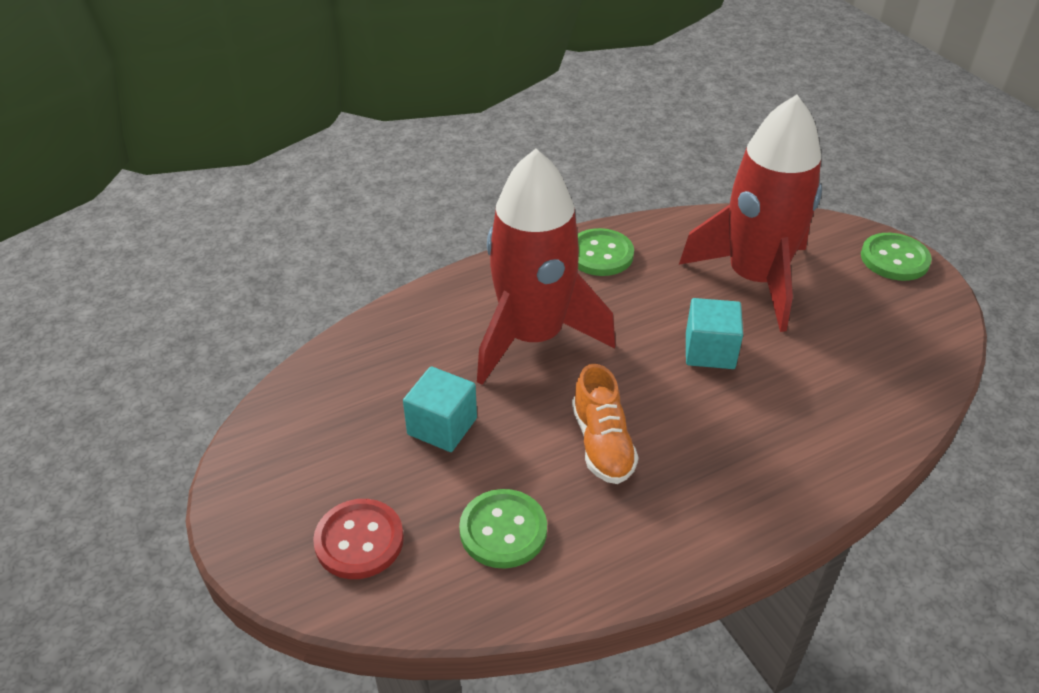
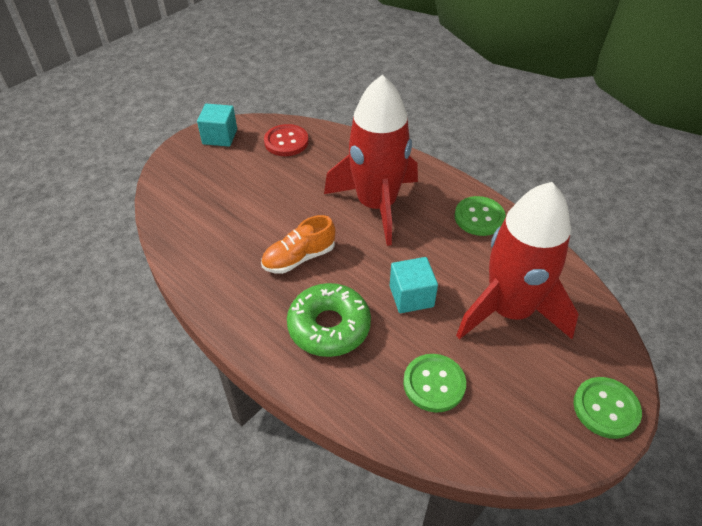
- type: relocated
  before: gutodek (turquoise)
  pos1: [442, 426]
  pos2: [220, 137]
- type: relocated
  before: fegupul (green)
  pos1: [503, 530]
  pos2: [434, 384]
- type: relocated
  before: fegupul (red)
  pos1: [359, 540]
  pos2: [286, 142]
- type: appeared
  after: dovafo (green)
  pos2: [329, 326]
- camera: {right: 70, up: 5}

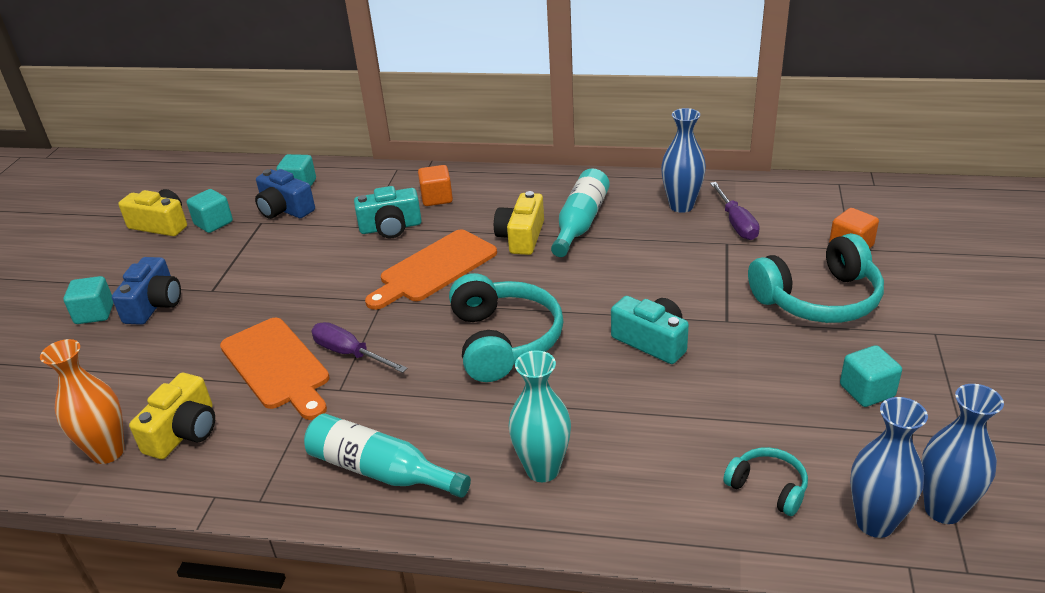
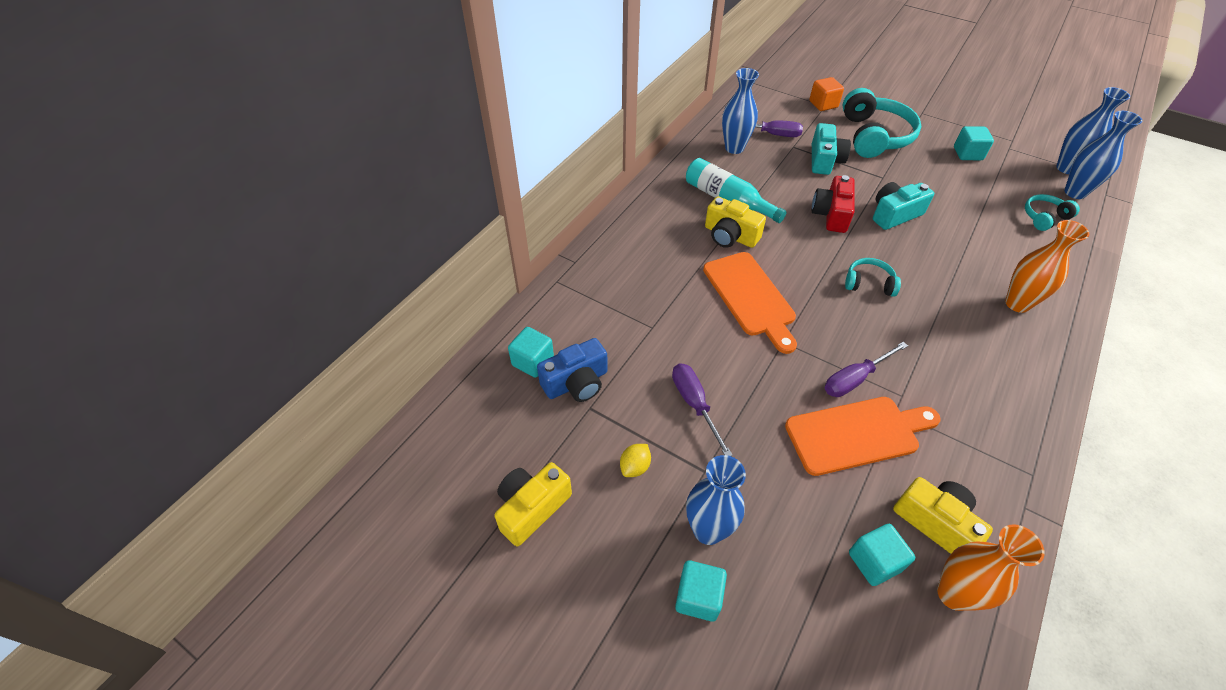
- type: missing
  before: gutodek (orange)
  pos1: [437, 198]
- type: relocated
  before: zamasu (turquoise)
  pos1: [391, 227]
  pos2: [824, 160]
- type: relocated
  before: gutodek (turquoise)
  pos1: [213, 223]
  pos2: [874, 561]
- type: exchanged
  before: zamasu (blue)
  after: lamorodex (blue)
  pos1: [154, 304]
  pos2: [708, 530]
- type: size
  before: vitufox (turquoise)
  pos1: [504, 341]
  pos2: [869, 283]
  scale: 0.51
- type: colour
  before: lamorodex (turquoise)
  after: lamorodex (orange)
  pos1: [542, 469]
  pos2: [1017, 303]
- type: missing
  before: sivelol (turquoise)
  pos1: [380, 471]
- type: appeared
  after: zamasu (red)
  pos2: [831, 214]
- type: appeared
  after: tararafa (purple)
  pos2: [694, 404]
- type: appeared
  after: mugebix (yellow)
  pos2: [635, 467]
- camera: {right: -70, up: 15}

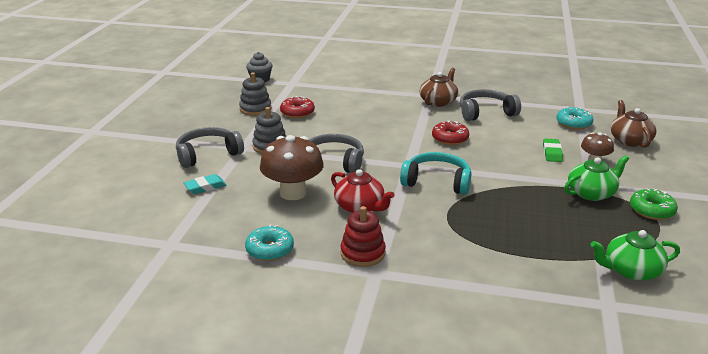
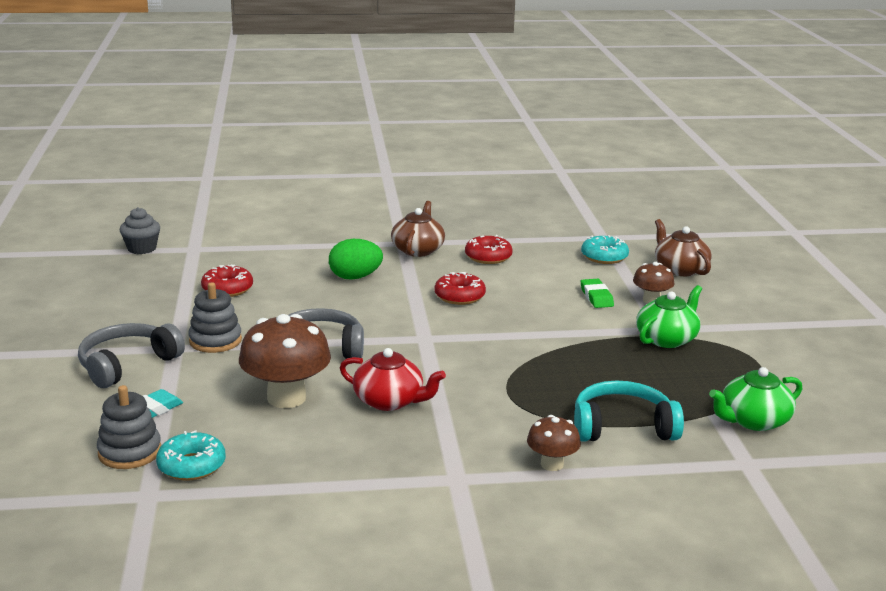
- type: relocated
  before: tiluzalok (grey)
  pos1: [255, 109]
  pos2: [130, 452]
- type: exchanged
  before: vitufox (grey)
  after: dovafo (red)
  pos1: [486, 113]
  pos2: [488, 257]
- type: relocated
  before: vitufox (turquoise)
  pos1: [437, 182]
  pos2: [622, 427]
- type: missing
  before: dovafo (green)
  pos1: [651, 210]
- type: missing
  before: tiluzalok (red)
  pos1: [362, 253]
- type: relocated
  before: dovafo (turquoise)
  pos1: [270, 250]
  pos2: [191, 465]
- type: appeared
  after: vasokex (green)
  pos2: [355, 277]
- type: appeared
  after: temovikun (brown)
  pos2: [552, 464]
- camera: {right: -20, up: -5}

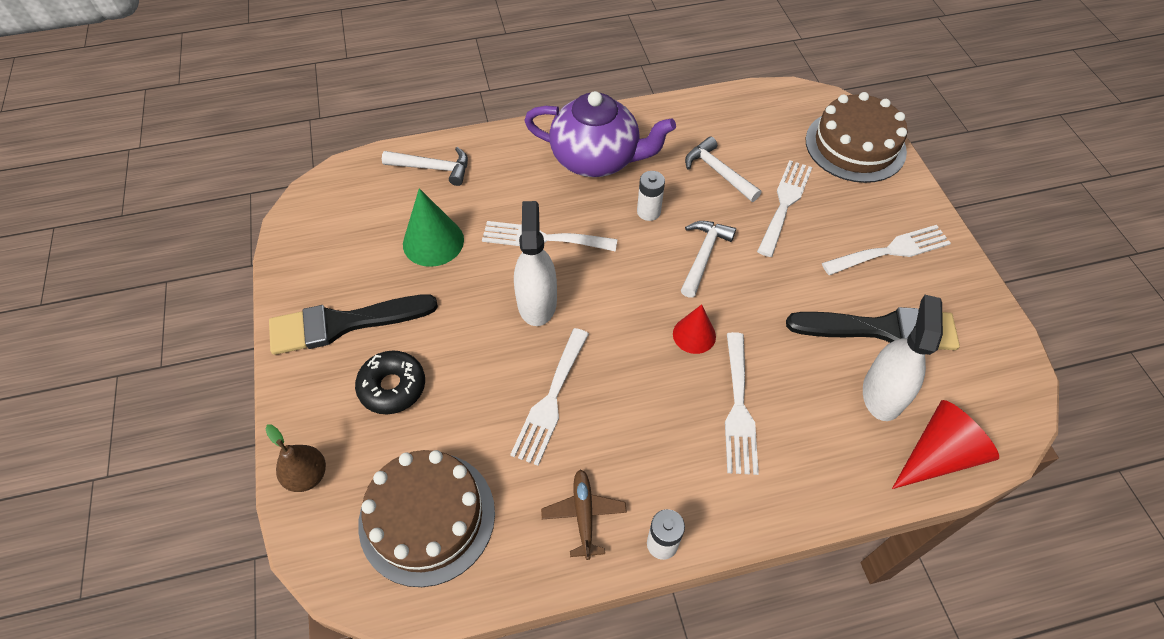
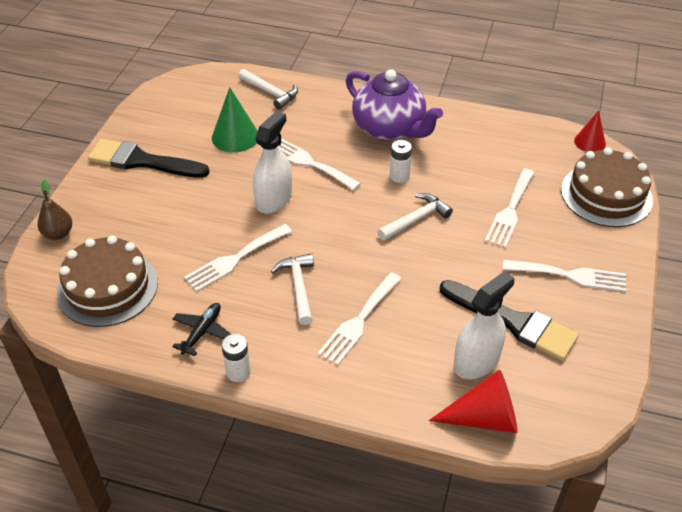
- type: relocated
  before: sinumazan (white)
  pos1: [718, 172]
  pos2: [298, 287]
- type: spun
  before: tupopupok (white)
  pos1: [784, 203]
  pos2: [510, 211]
  turn: 150
- type: relocated
  before: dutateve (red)
  pos1: [694, 335]
  pos2: [590, 142]
- type: missing
  before: dovafo (black)
  pos1: [392, 387]
- type: colour
  before: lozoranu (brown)
  after: lozoranu (black)
  pos1: [583, 515]
  pos2: [202, 332]
- camera: {right: 30, up: -10}

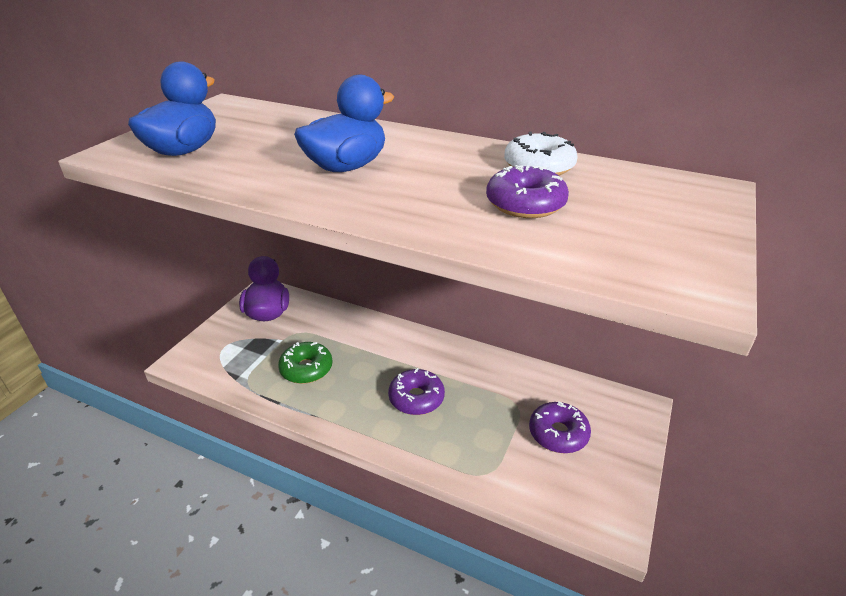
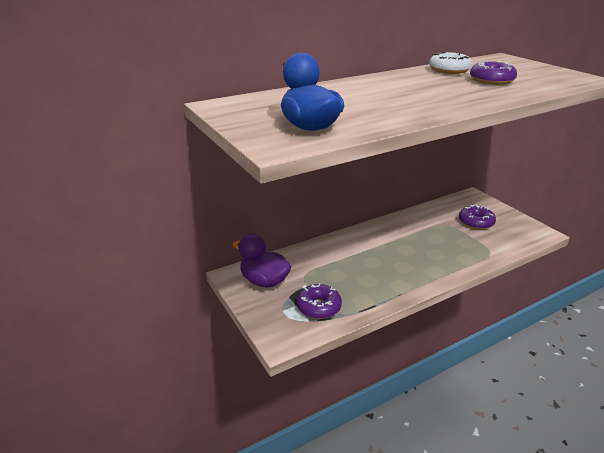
- type: missing
  before: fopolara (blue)
  pos1: [346, 167]
- type: missing
  before: dovafo (green)
  pos1: [306, 369]
- type: relocated
  before: dovafo (purple)
  pos1: [416, 398]
  pos2: [318, 307]
- camera: {right: -55, up: -5}

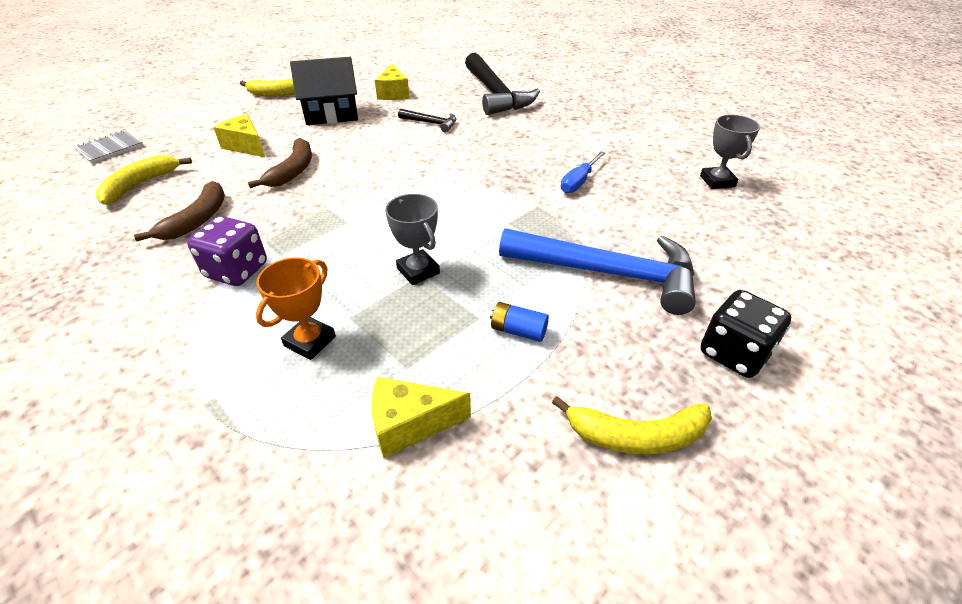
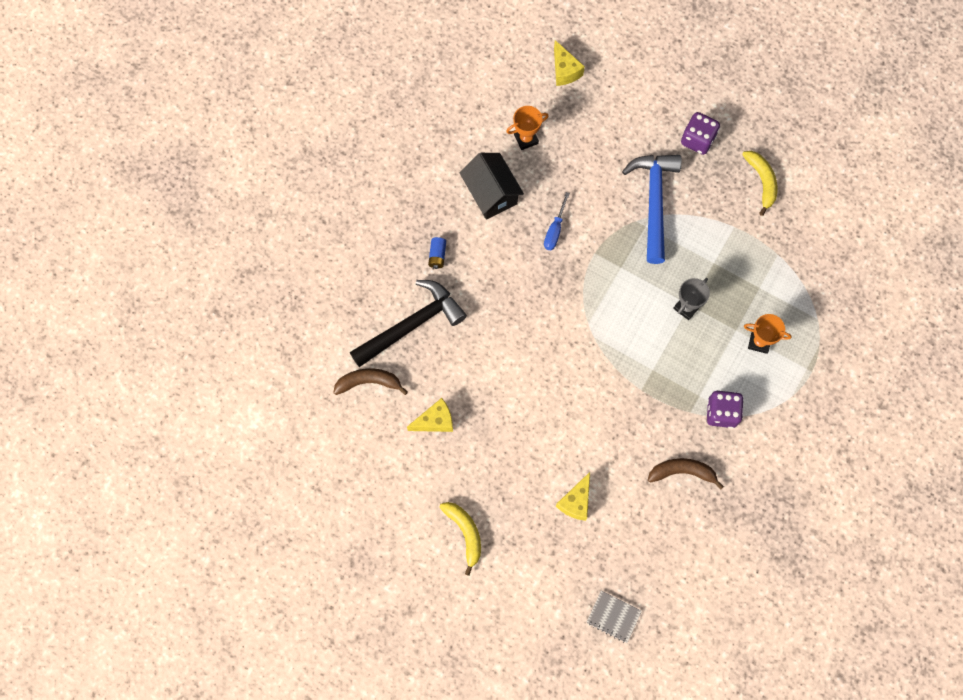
- type: relocated
  before: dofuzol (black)
  pos1: [331, 114]
  pos2: [491, 193]
- type: missing
  before: sinumazan (black)
  pos1: [431, 123]
- type: colour
  before: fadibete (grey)
  after: fadibete (orange)
  pos1: [717, 181]
  pos2: [526, 139]
- type: relocated
  before: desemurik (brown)
  pos1: [293, 171]
  pos2: [369, 382]
- type: spun
  before: tararafa (blue)
  pos1: [579, 182]
  pos2: [555, 230]
  turn: 90
- type: missing
  before: desemurik (yellow)
  pos1: [140, 185]
- type: colour
  before: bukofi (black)
  after: bukofi (purple)
  pos1: [734, 353]
  pos2: [697, 140]
- type: relocated
  before: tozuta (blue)
  pos1: [518, 331]
  pos2: [437, 255]
- type: relocated
  before: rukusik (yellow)
  pos1: [410, 424]
  pos2: [564, 70]
- camera: {right: -105, up: 30}

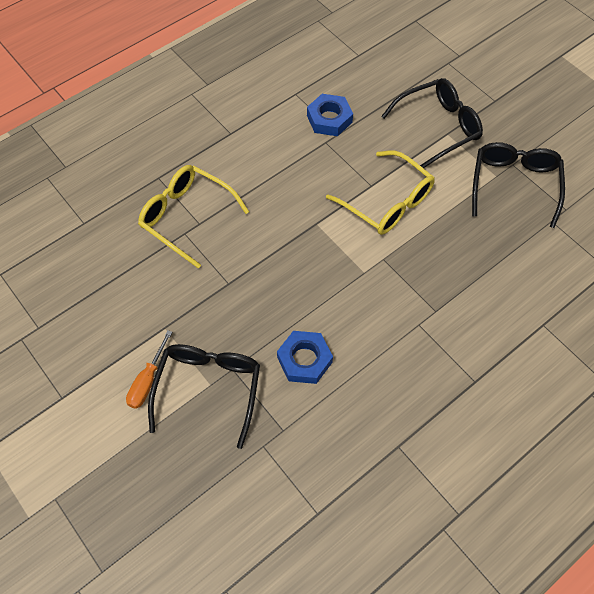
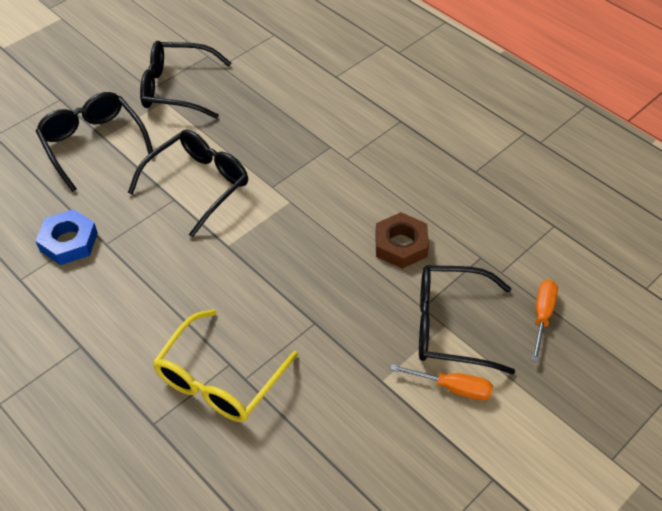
- type: colour
  before: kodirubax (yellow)
  after: kodirubax (black)
  pos1: [387, 202]
  pos2: [198, 184]
- type: colour
  before: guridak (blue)
  after: guridak (brown)
  pos1: [304, 360]
  pos2: [401, 245]
- type: appeared
  after: tararafa (orange)
  pos2: [542, 316]
- camera: {right: -95, up: -10}

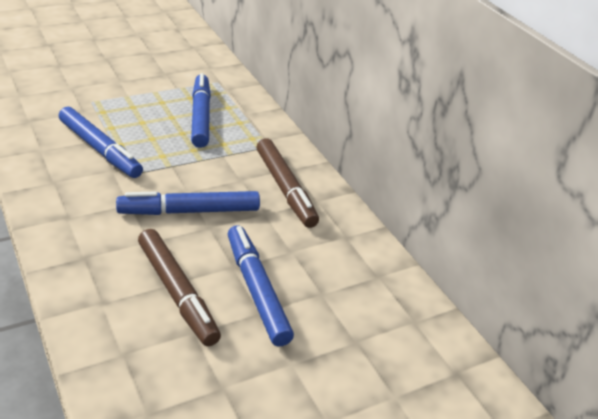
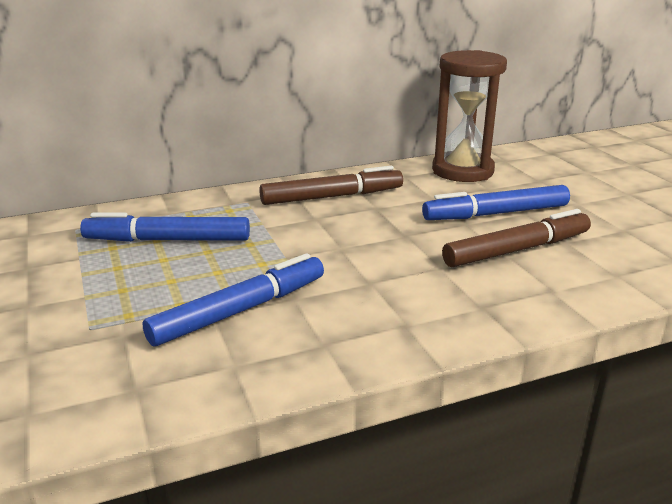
- type: missing
  before: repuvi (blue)
  pos1: [189, 211]
- type: appeared
  after: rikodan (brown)
  pos2: [462, 171]
- camera: {right: -80, up: -10}

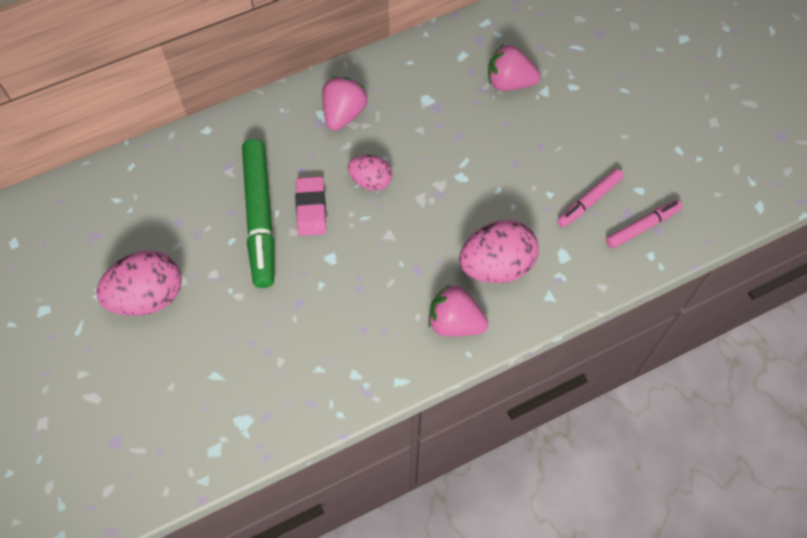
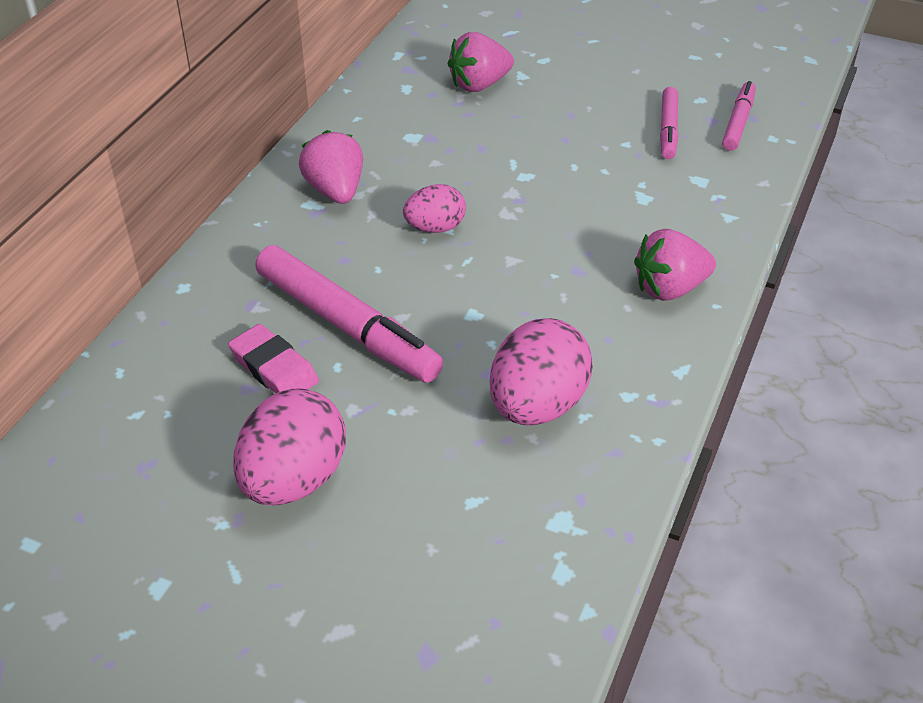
- type: colour
  before: repuvi (green)
  after: repuvi (pink)
  pos1: [260, 217]
  pos2: [347, 326]
- type: relocated
  before: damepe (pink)
  pos1: [311, 208]
  pos2: [274, 368]
- type: relocated
  before: vasokex (pink)
  pos1: [496, 265]
  pos2: [537, 405]
- camera: {right: -40, up: -20}

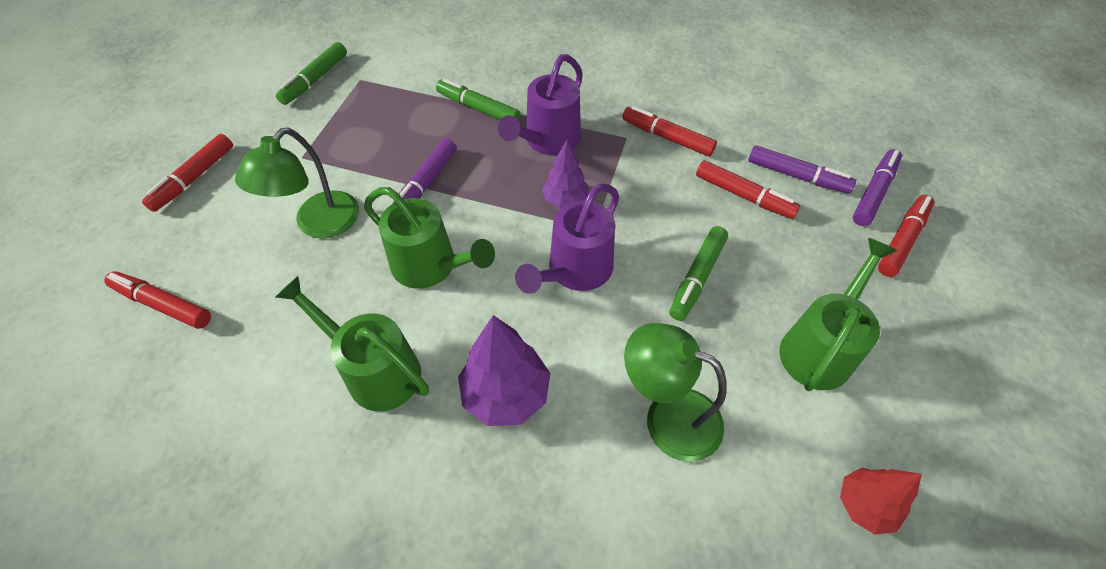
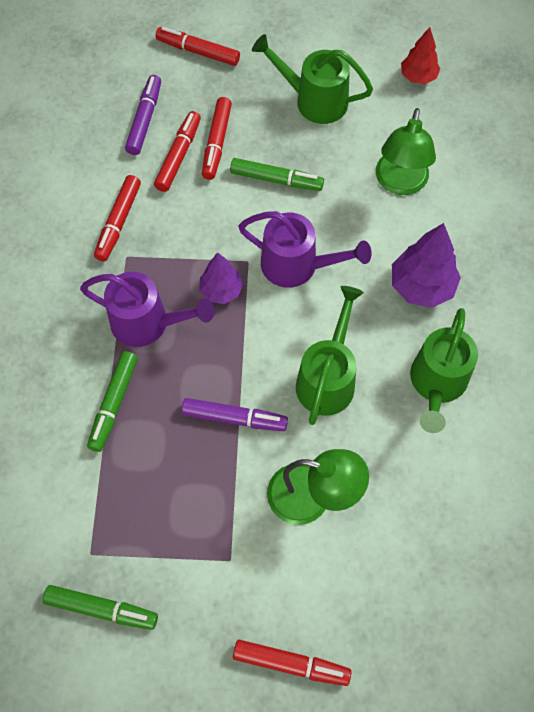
- type: missing
  before: repuvi (purple)
  pos1: [874, 192]
- type: relocated
  before: repuvi (red)
  pos1: [163, 304]
  pos2: [216, 143]
- camera: {right: -105, up: 10}

